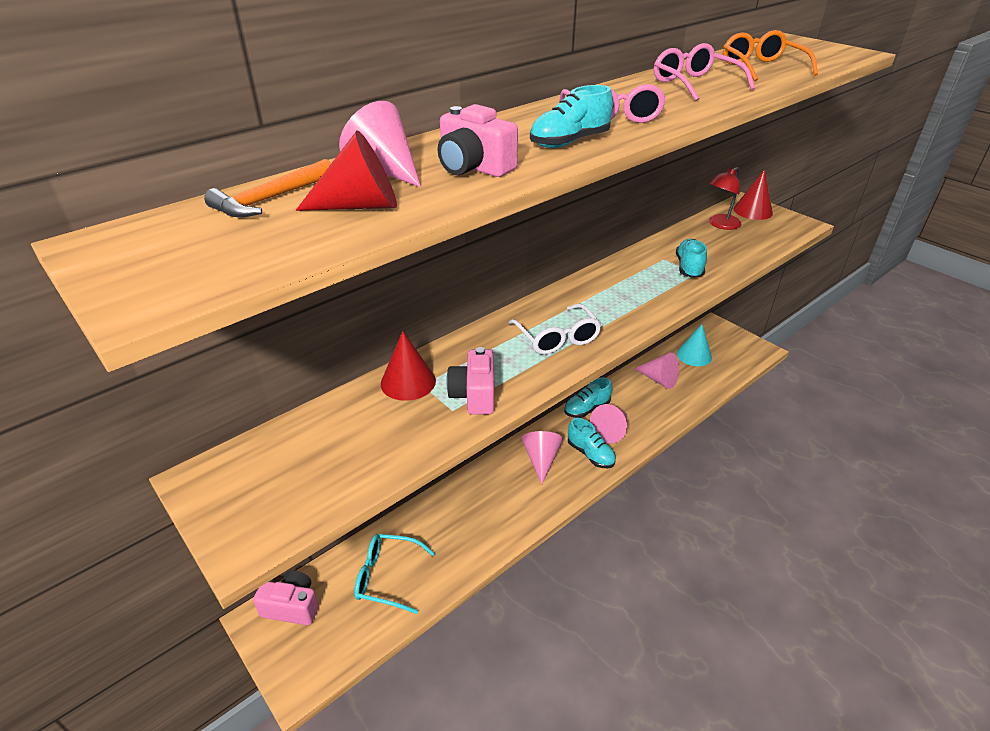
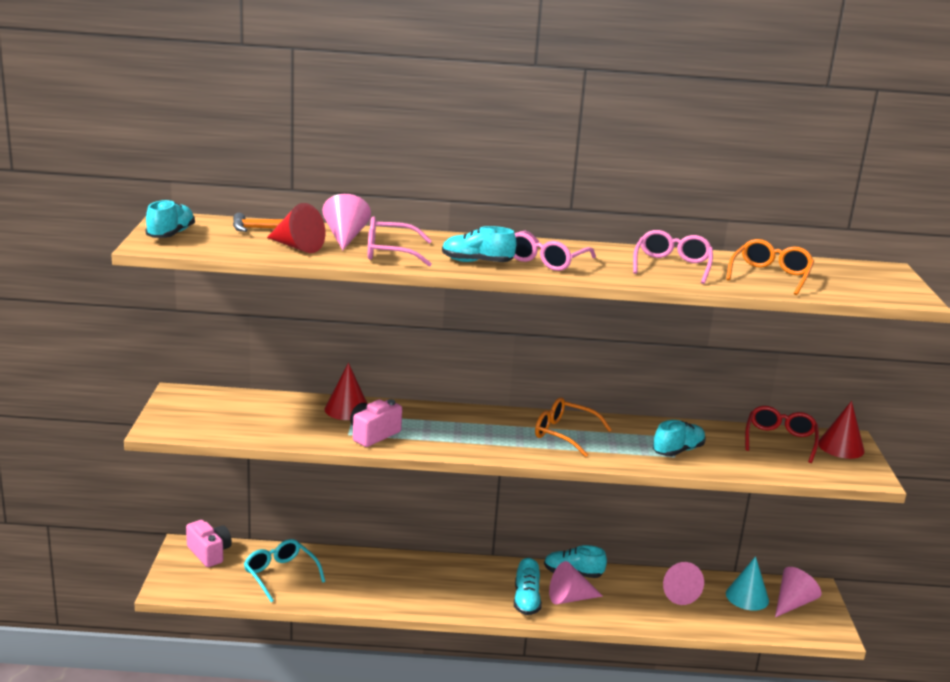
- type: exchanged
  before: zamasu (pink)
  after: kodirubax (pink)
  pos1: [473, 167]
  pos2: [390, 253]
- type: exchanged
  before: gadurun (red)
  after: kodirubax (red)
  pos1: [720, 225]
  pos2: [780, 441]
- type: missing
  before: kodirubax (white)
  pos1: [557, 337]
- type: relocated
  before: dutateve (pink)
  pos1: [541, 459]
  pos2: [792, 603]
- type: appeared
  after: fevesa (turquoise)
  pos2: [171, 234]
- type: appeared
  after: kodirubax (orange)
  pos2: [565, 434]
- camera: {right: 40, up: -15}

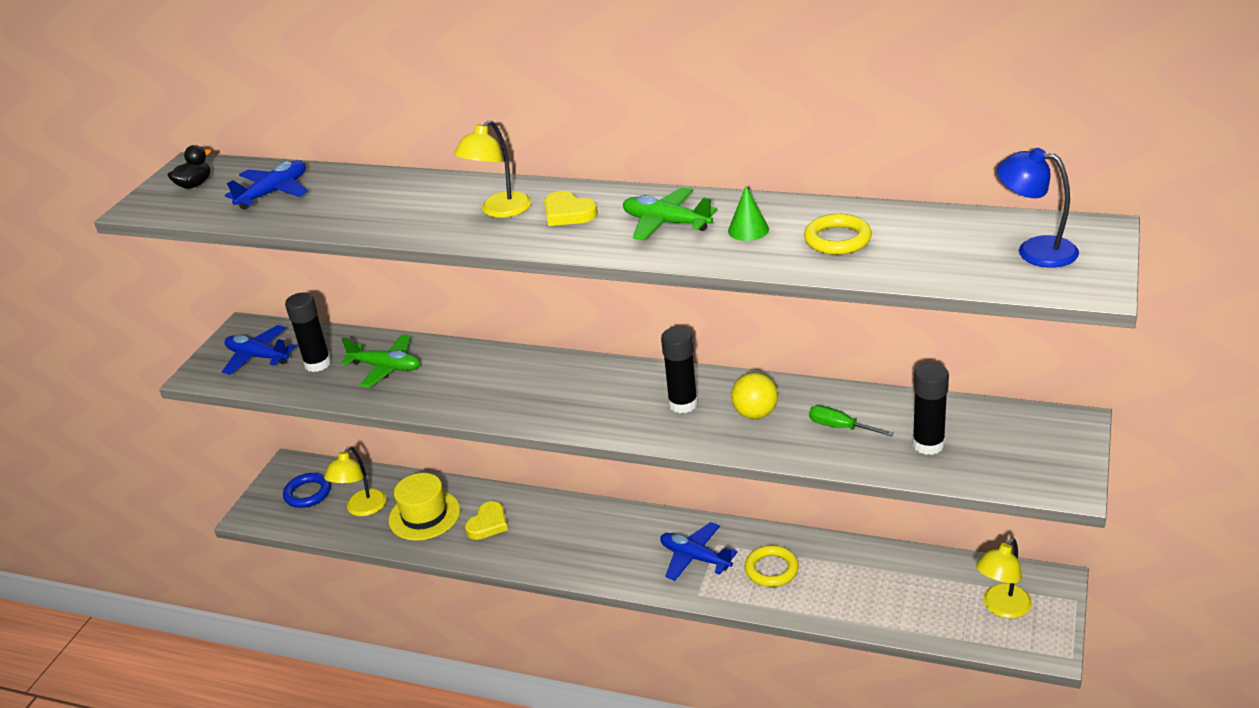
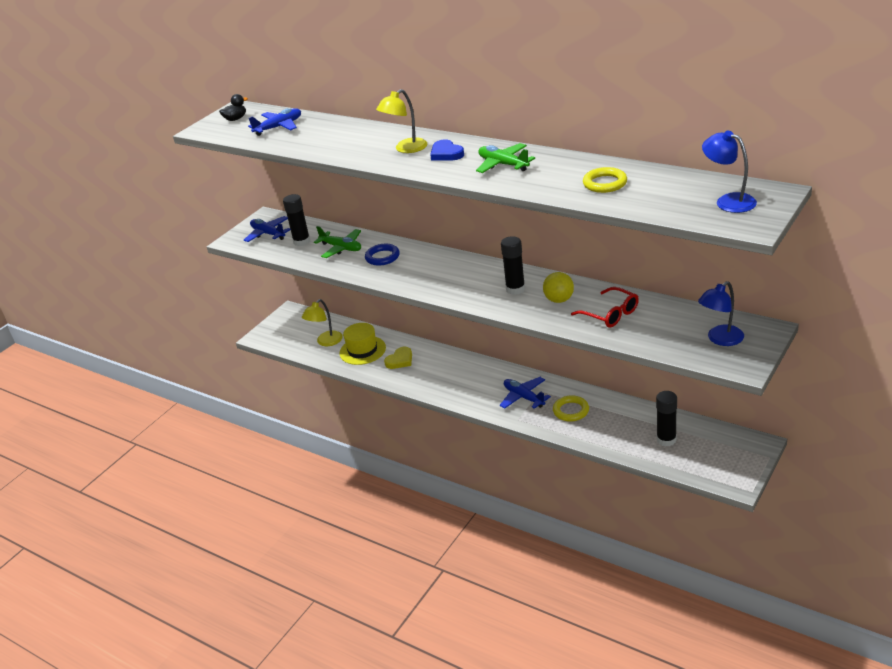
- type: missing
  before: dutateve (green)
  pos1: [748, 230]
- type: colour
  before: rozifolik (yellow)
  after: rozifolik (blue)
  pos1: [568, 213]
  pos2: [446, 154]
- type: relocated
  before: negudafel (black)
  pos1: [928, 444]
  pos2: [666, 440]
- type: exchanged
  before: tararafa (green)
  after: kodirubax (red)
  pos1: [840, 427]
  pos2: [610, 314]
- type: relocated
  before: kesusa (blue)
  pos1: [308, 493]
  pos2: [382, 257]
- type: missing
  before: gadurun (yellow)
  pos1: [1002, 608]
- type: appeared
  after: gadurun (blue)
  pos2: [720, 339]
- camera: {right: 15, up: 0}

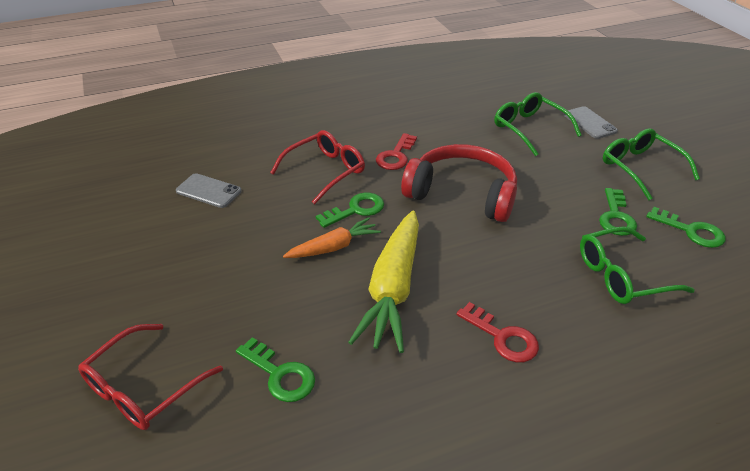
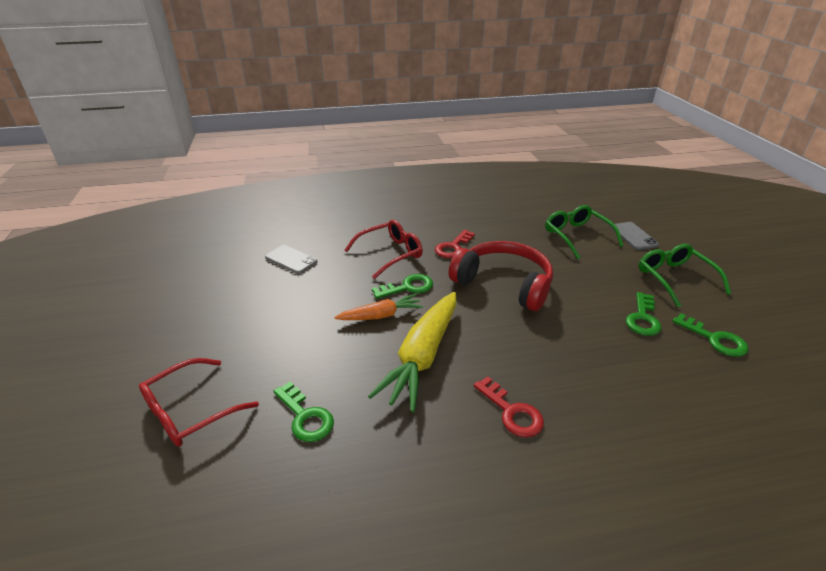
- type: missing
  before: kodirubax (green)
  pos1: [622, 275]
- camera: {right: 10, up: -5}

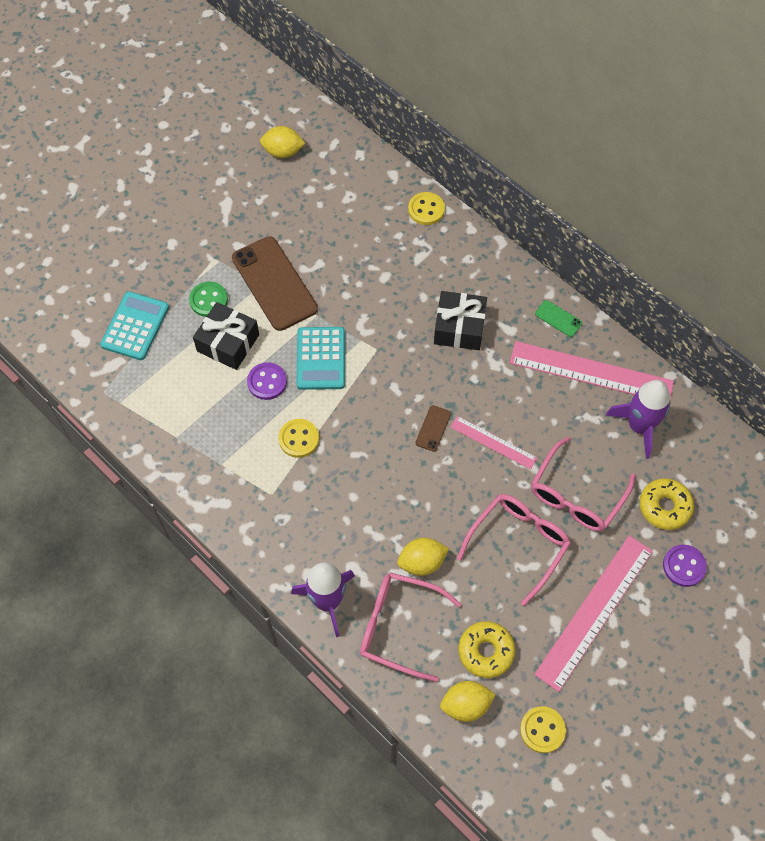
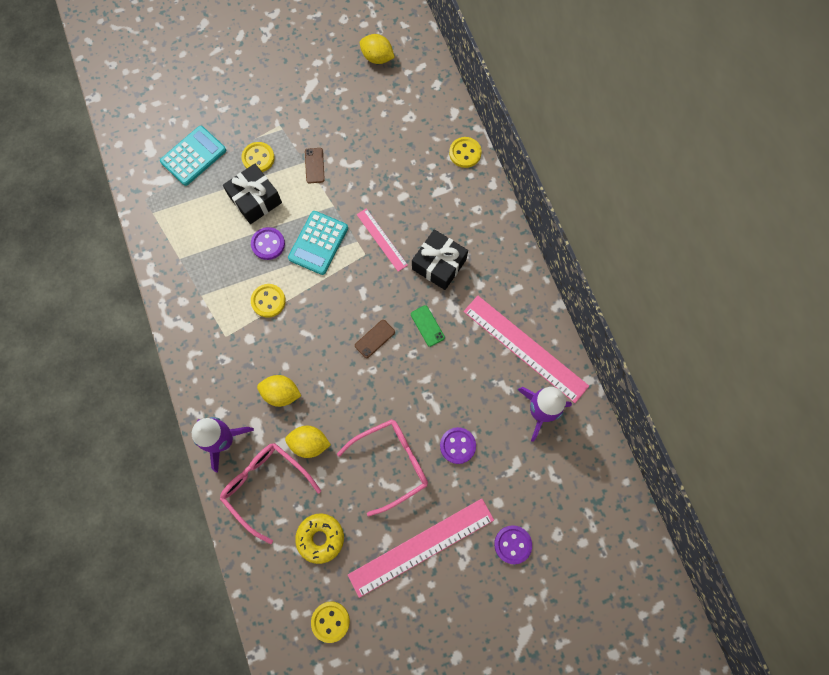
- type: size
  before: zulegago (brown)
  pos1: [274, 283]
  pos2: [314, 165]
  scale: 0.43
- type: colour
  before: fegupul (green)
  after: fegupul (yellow)
  pos1: [208, 300]
  pos2: [258, 158]
- type: relocated
  before: zulegago (green)
  pos1: [558, 318]
  pos2: [427, 326]
- type: relocated
  before: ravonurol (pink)
  pos1: [493, 442]
  pos2: [381, 239]
- type: exchanged
  before: kodirubax (pink)
  after: fegupul (purple)
  pos1: [576, 496]
  pos2: [457, 445]
- type: missing
  before: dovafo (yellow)
  pos1: [664, 507]
- type: relocated
  before: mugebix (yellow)
  pos1: [466, 705]
  pos2: [281, 393]
- camera: {right: 25, up: 10}

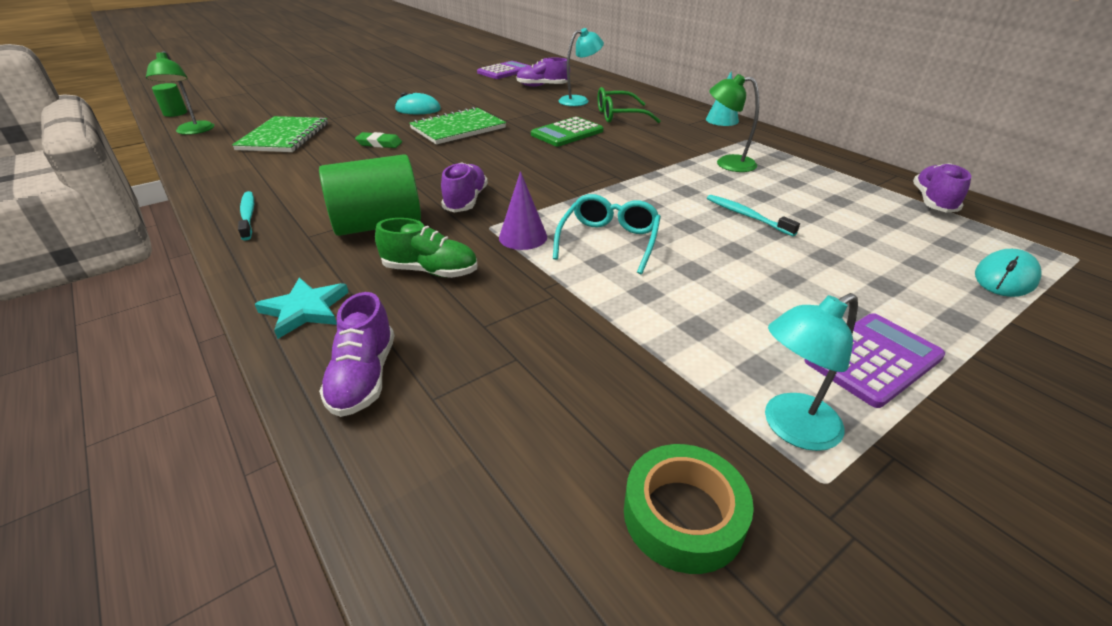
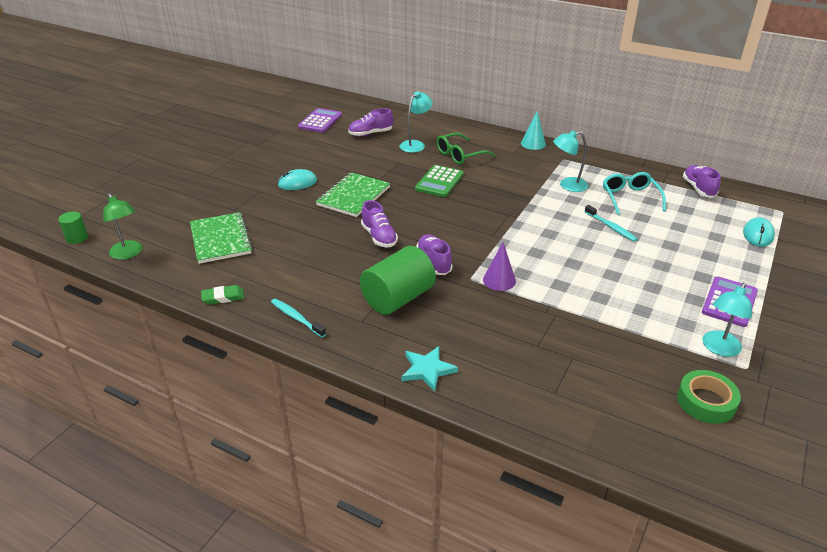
- type: colour
  before: gadurun (green)
  after: gadurun (turquoise)
  pos1: [727, 163]
  pos2: [567, 185]
- type: relocated
  before: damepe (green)
  pos1: [379, 144]
  pos2: [223, 297]
- type: relocated
  before: kodirubax (turquoise)
  pos1: [609, 241]
  pos2: [630, 198]
- type: spun
  before: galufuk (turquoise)
  pos1: [747, 216]
  pos2: [611, 227]
  turn: -150
- type: missing
  before: fevesa (green)
  pos1: [430, 271]
- type: relocated
  before: fevesa (purple)
  pos1: [364, 377]
  pos2: [379, 237]
- camera: {right: -25, up: 0}

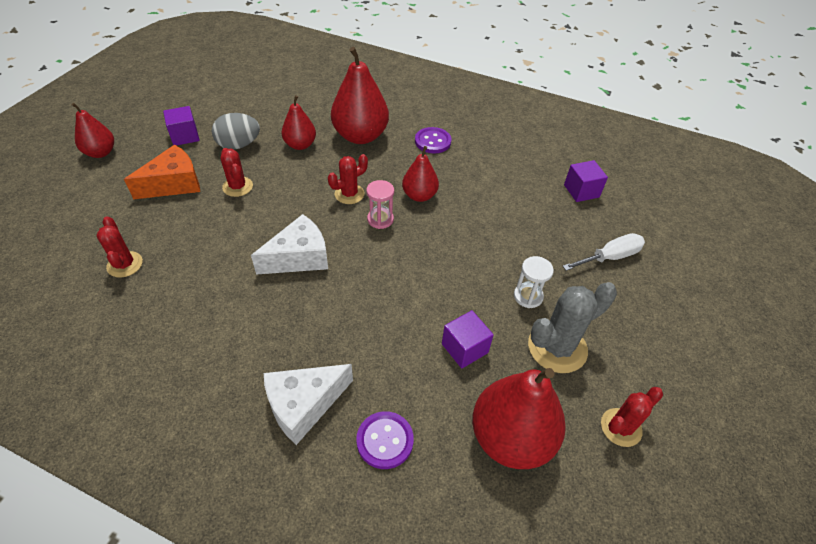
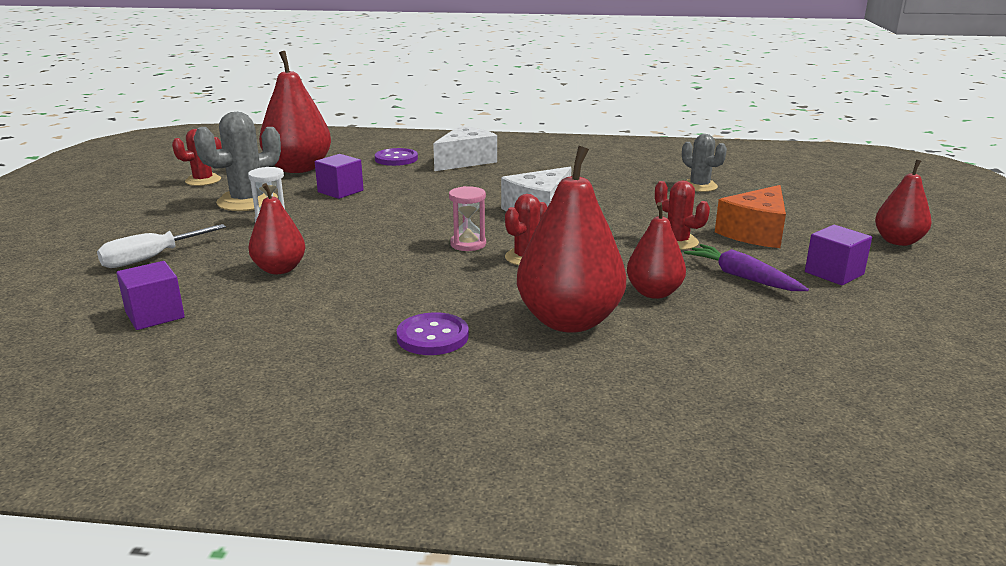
- type: exchanged
  before: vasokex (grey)
  after: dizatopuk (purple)
  pos1: [239, 145]
  pos2: [742, 277]
- type: relocated
  before: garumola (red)
  pos1: [419, 196]
  pos2: [279, 269]
- type: colour
  before: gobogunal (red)
  after: gobogunal (grey)
  pos1: [125, 264]
  pos2: [699, 186]
- camera: {right: 165, up: -25}

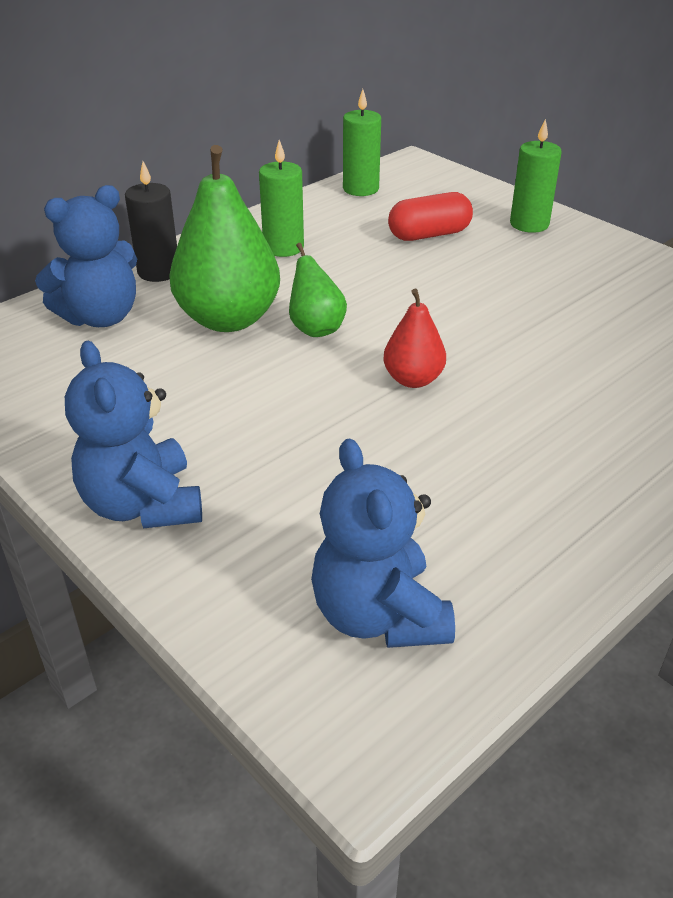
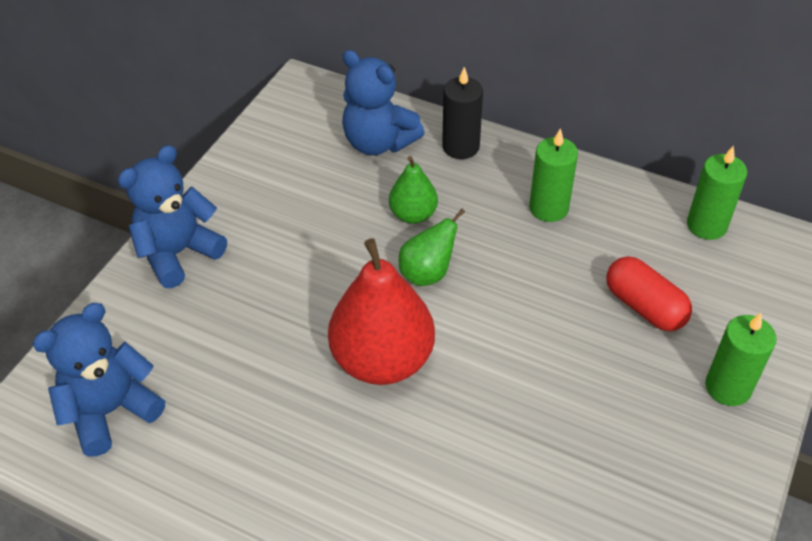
- type: size
  before: garumola (green)
  pos1: [228, 319]
  pos2: [413, 214]
  scale: 0.53
- type: size
  before: garumola (red)
  pos1: [413, 379]
  pos2: [383, 360]
  scale: 1.89
- camera: {right: 70, up: 10}

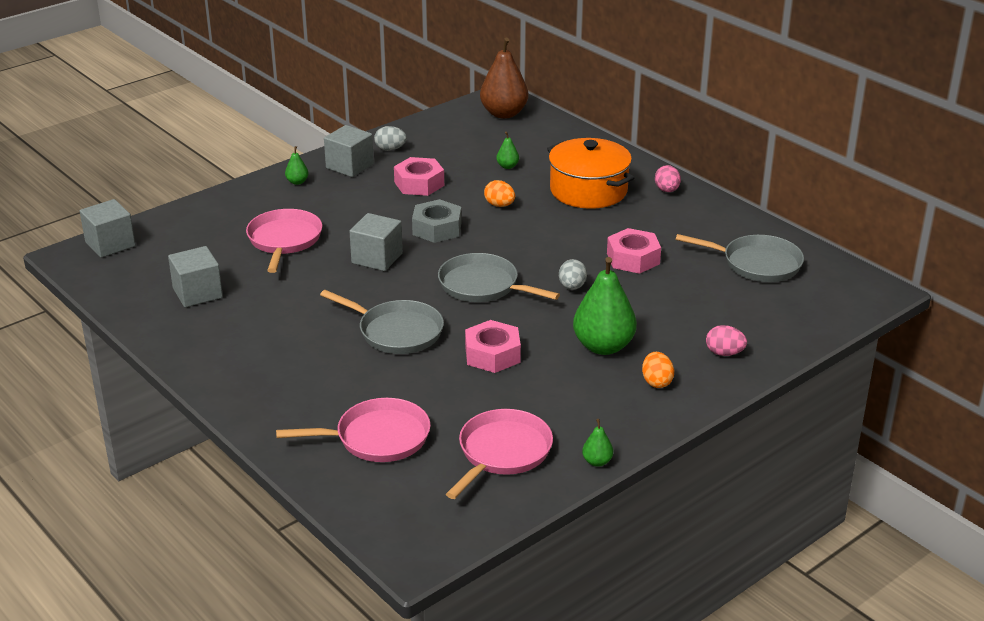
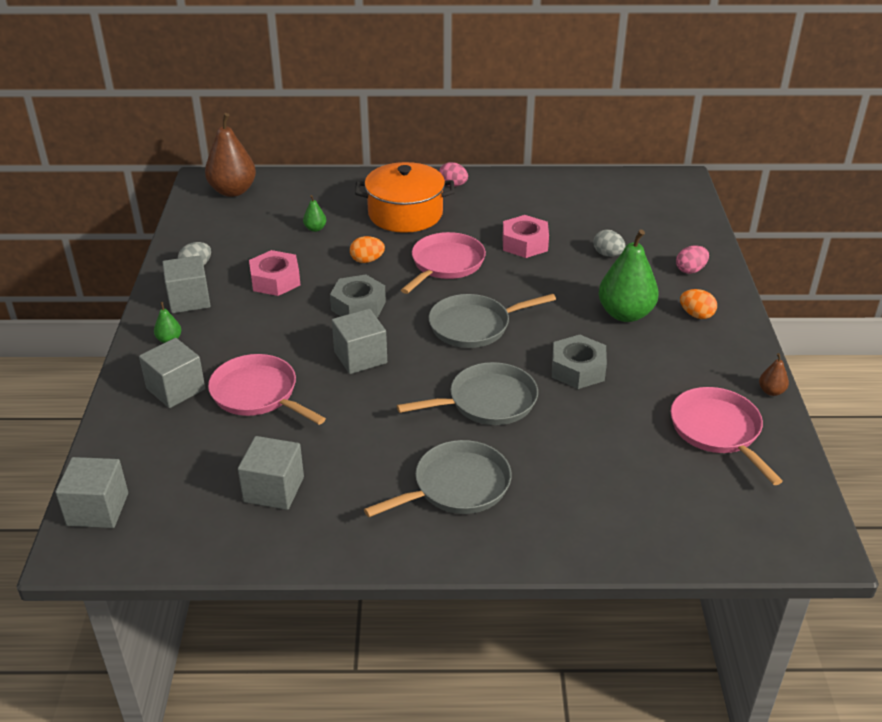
- type: relocated
  before: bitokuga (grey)
  pos1: [757, 264]
  pos2: [457, 486]
- type: relocated
  before: vasokex (grey)
  pos1: [572, 287]
  pos2: [608, 254]
- type: colour
  before: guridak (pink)
  after: guridak (grey)
  pos1: [492, 354]
  pos2: [578, 369]
- type: relocated
  before: bitokuga (pink)
  pos1: [377, 438]
  pos2: [445, 264]
- type: colour
  before: garumola (green)
  after: garumola (brown)
  pos1: [597, 462]
  pos2: [771, 391]
- type: appeared
  after: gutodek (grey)
  pos2: [176, 389]
- camera: {right: -50, up: 5}

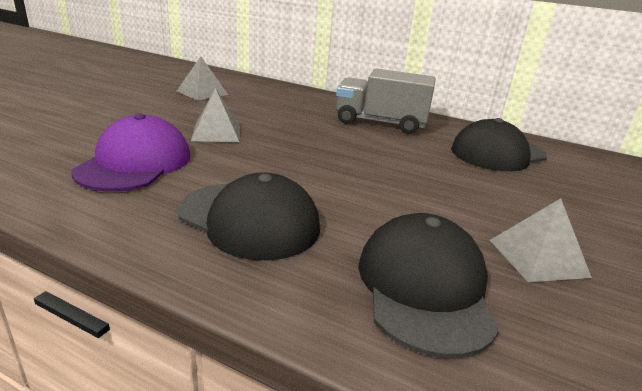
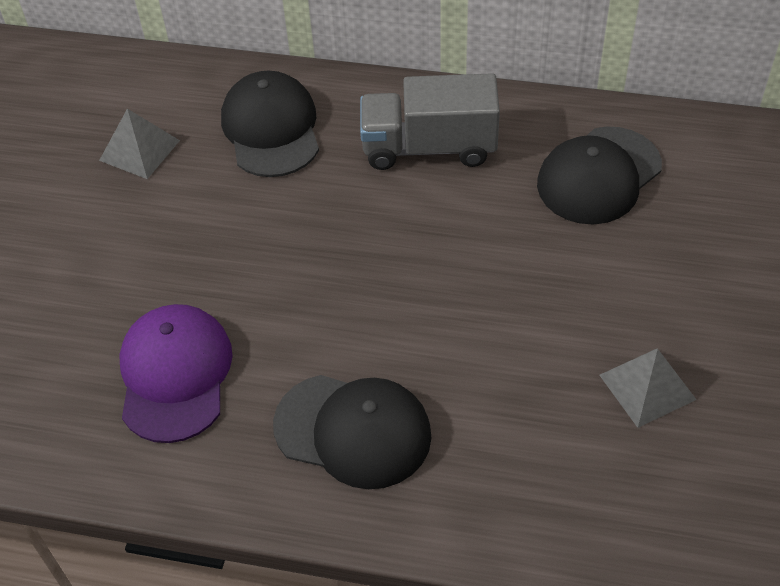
- type: missing
  before: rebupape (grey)
  pos1: [216, 133]
- type: relocated
  before: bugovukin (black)
  pos1: [424, 287]
  pos2: [271, 129]
- camera: {right: -10, up: 25}

